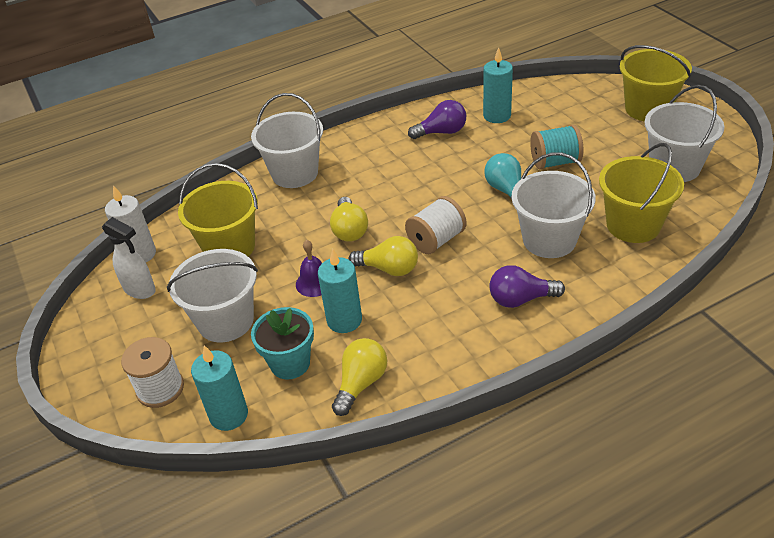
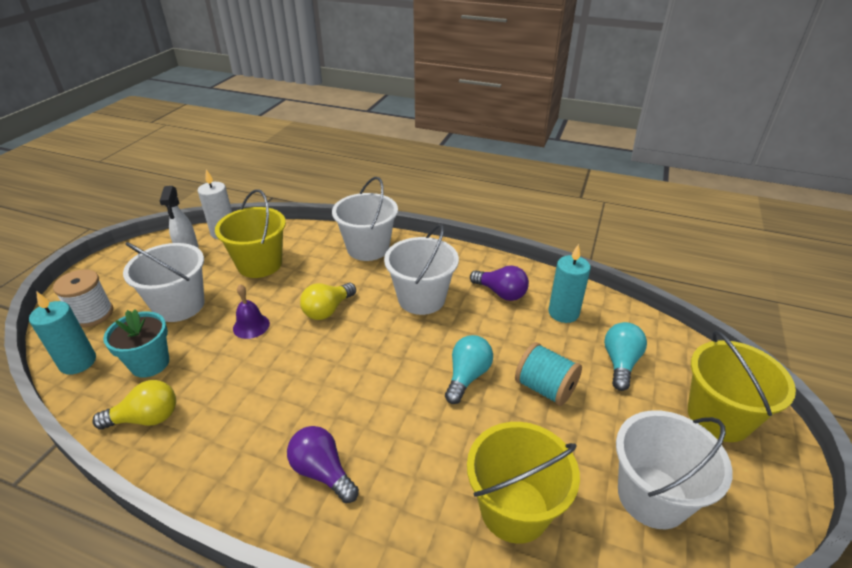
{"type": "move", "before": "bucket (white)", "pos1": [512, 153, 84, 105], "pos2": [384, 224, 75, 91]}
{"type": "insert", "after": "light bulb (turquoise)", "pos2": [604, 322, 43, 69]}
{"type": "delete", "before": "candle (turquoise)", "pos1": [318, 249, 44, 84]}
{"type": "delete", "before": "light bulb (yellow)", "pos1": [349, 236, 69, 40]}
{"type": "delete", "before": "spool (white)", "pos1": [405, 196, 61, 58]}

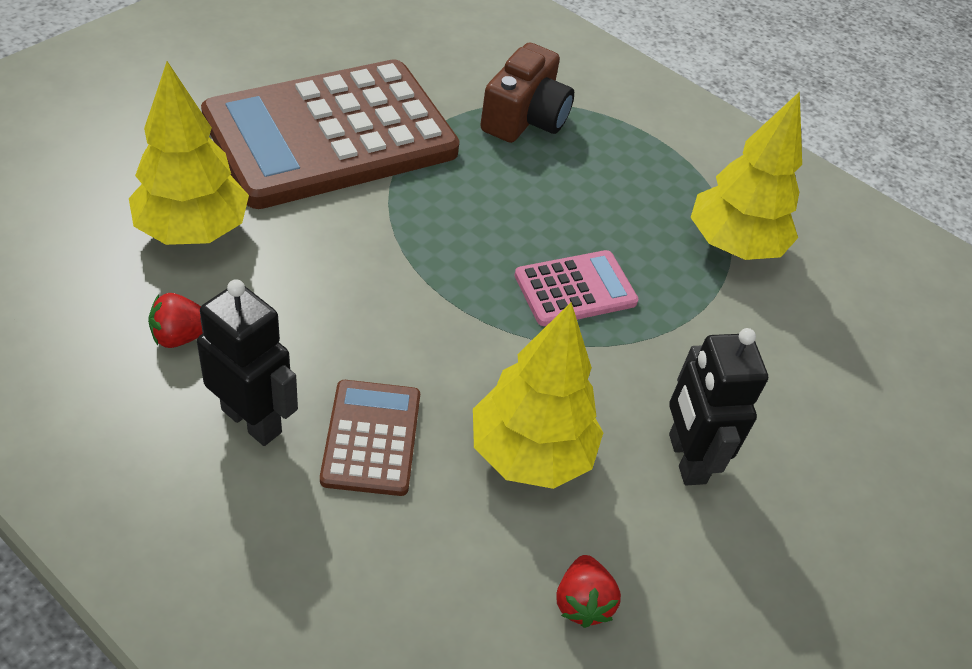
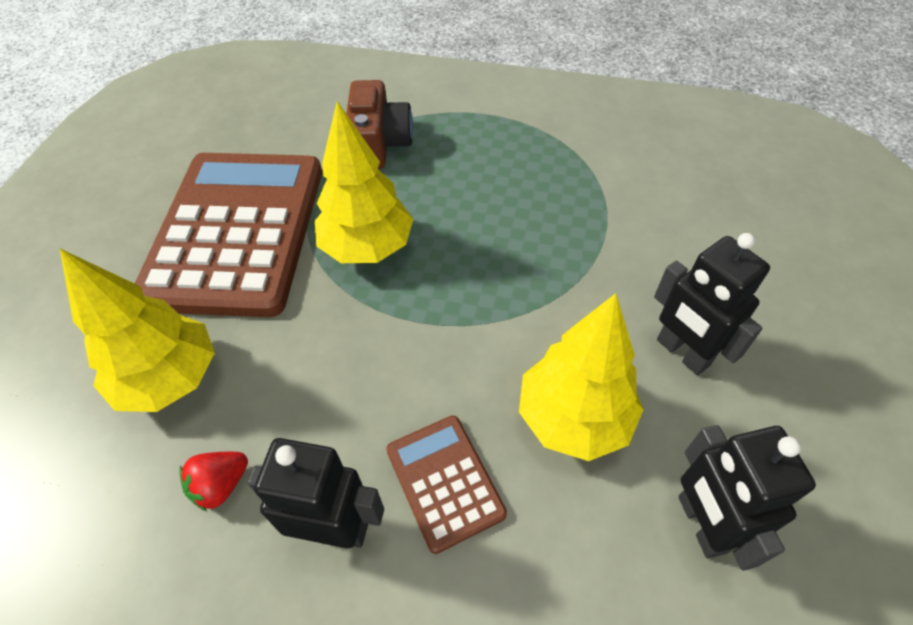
{"type": "rotate", "before": "calculator (brown)", "pos1": [201, 59, 259, 150], "pos2": [135, 153, 187, 164], "turn": 150}
{"type": "move", "before": "tree (yellow)", "pos1": [691, 92, 111, 168], "pos2": [315, 101, 98, 162]}
{"type": "replace", "before": "strawberry (red)", "after": "robot (black)", "pos1": [557, 555, 64, 73], "pos2": [678, 425, 138, 145]}
{"type": "delete", "before": "calculator (pink)", "pos1": [514, 250, 124, 76]}

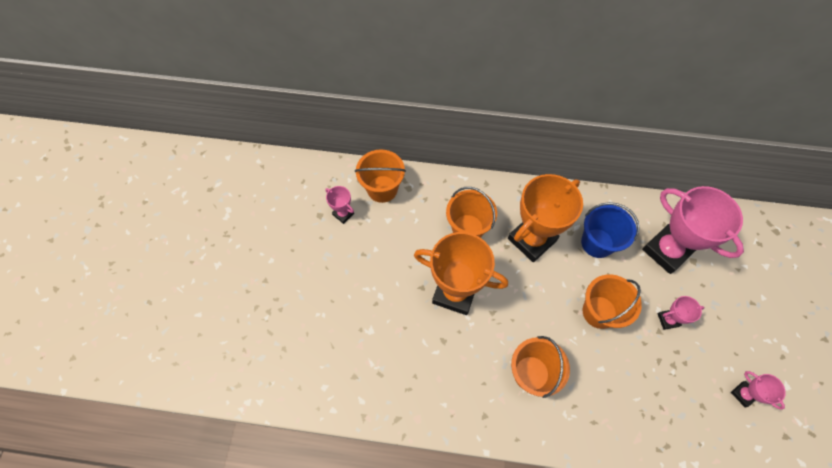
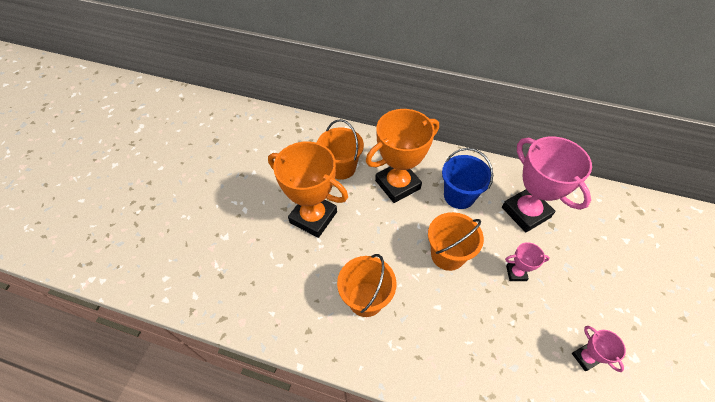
{"type": "delete", "before": "trophy (pink)", "pos1": [325, 186, 29, 38]}
{"type": "delete", "before": "bucket (orange)", "pos1": [355, 149, 51, 54]}

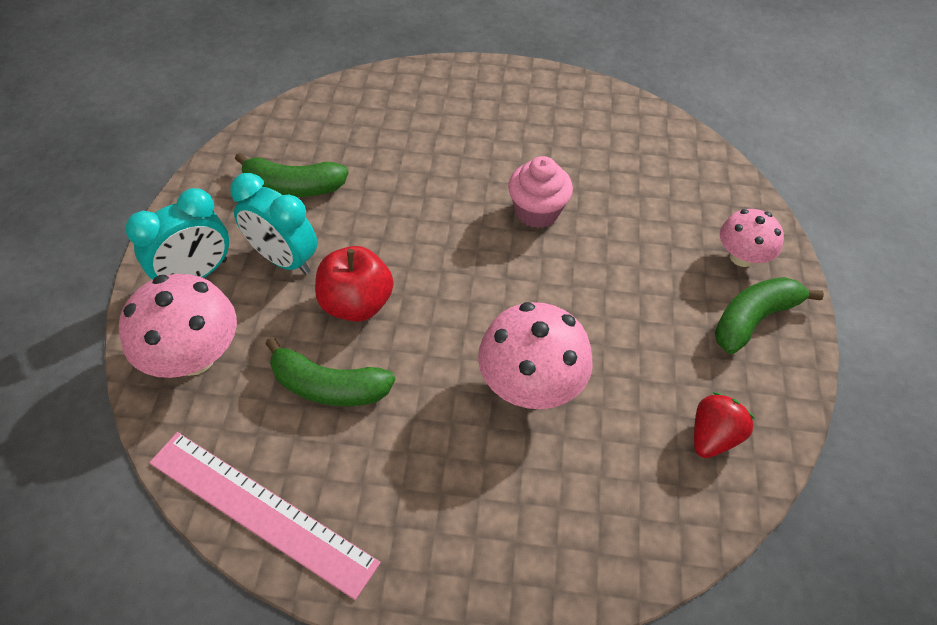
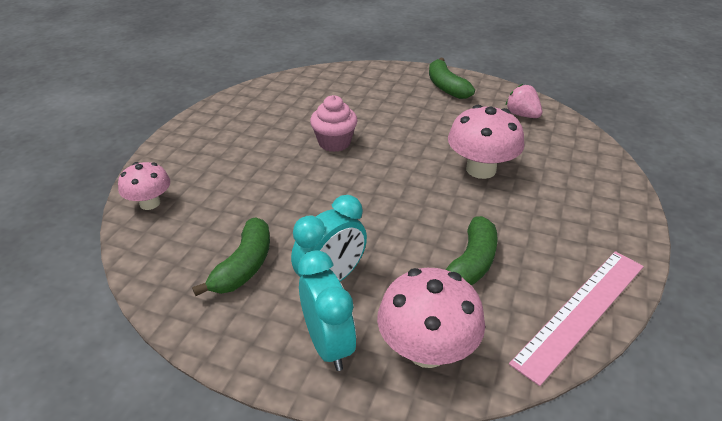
{"type": "move", "before": "mushroom (pink)", "pos1": [720, 209, 64, 58], "pos2": [118, 162, 52, 48]}
{"type": "recolor", "before": "strawberry (red)", "after": "strawberry (pink)", "pos1": [694, 392, 61, 66], "pos2": [506, 84, 36, 34]}
{"type": "delete", "before": "apple (red)", "pos1": [315, 246, 79, 76]}

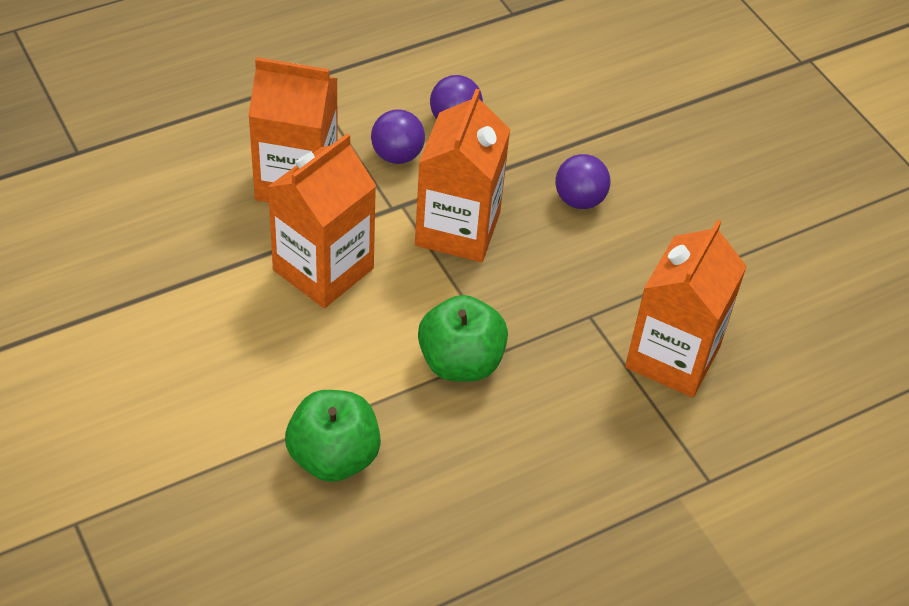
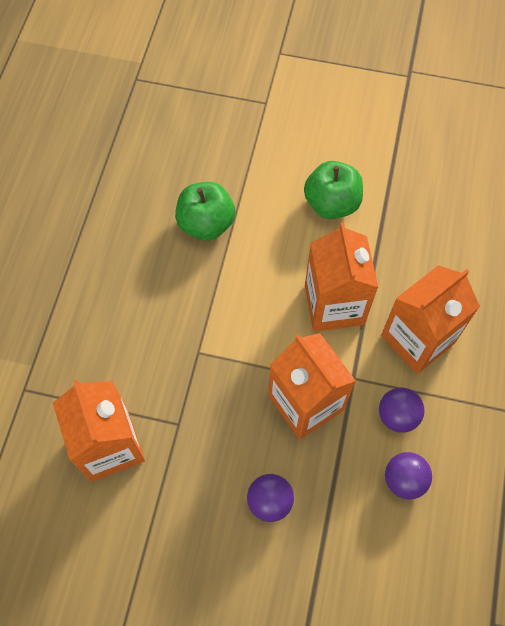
{"type": "move", "before": "apple (green)", "pos1": [418, 295, 90, 87], "pos2": [304, 161, 59, 58]}

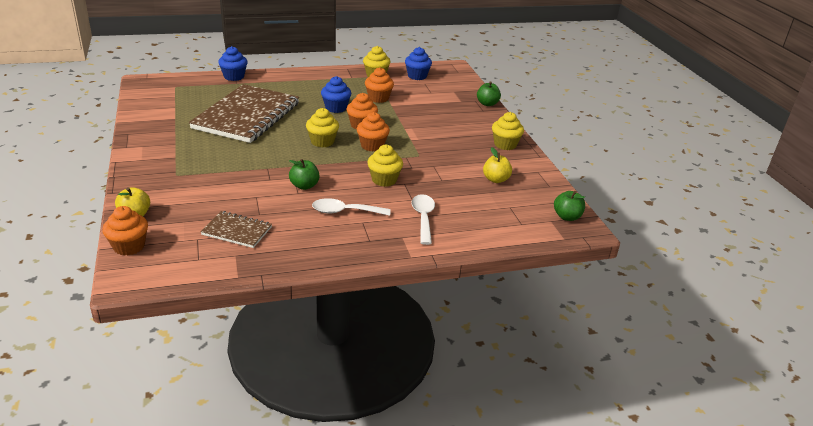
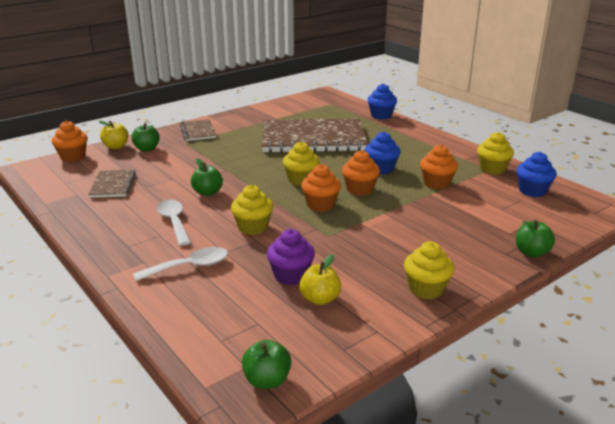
{"type": "insert", "after": "apple (green)", "pos2": [131, 123, 29, 29]}
{"type": "insert", "after": "notebook (brown)", "pos2": [180, 119, 36, 22]}
{"type": "insert", "after": "cupcake (purple)", "pos2": [267, 229, 48, 56]}

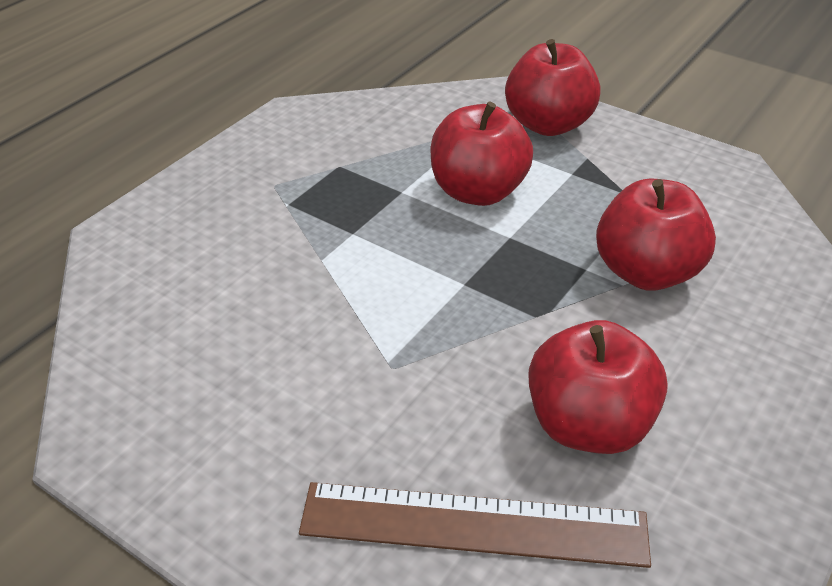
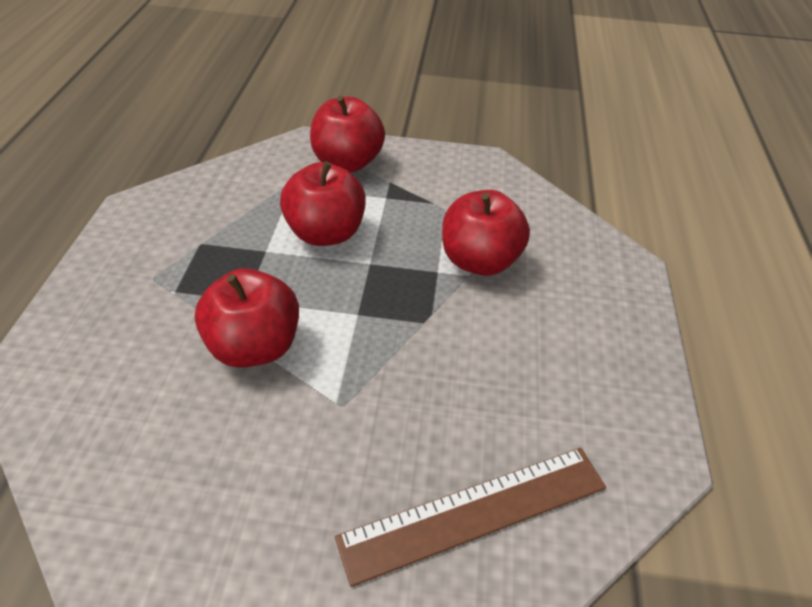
{"type": "move", "before": "apple (red)", "pos1": [528, 320, 140, 134], "pos2": [195, 268, 104, 100]}

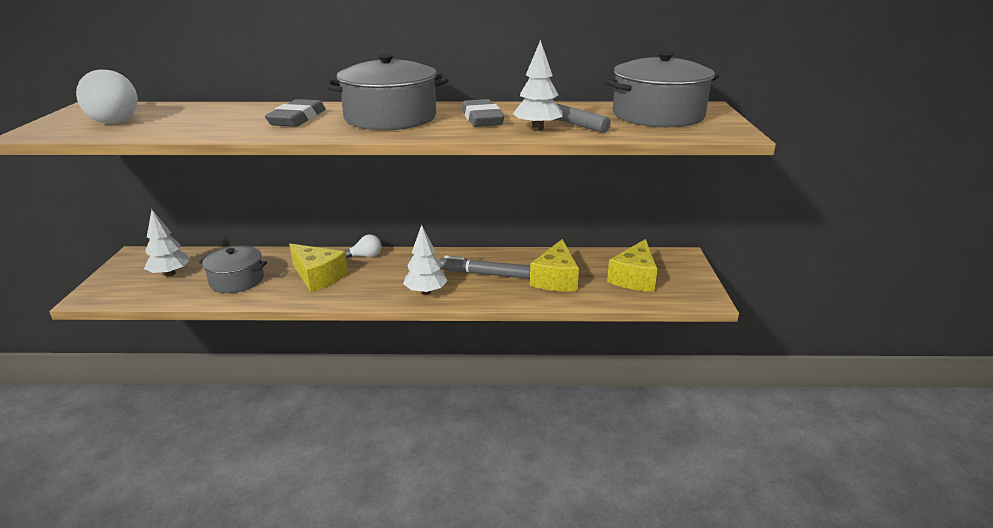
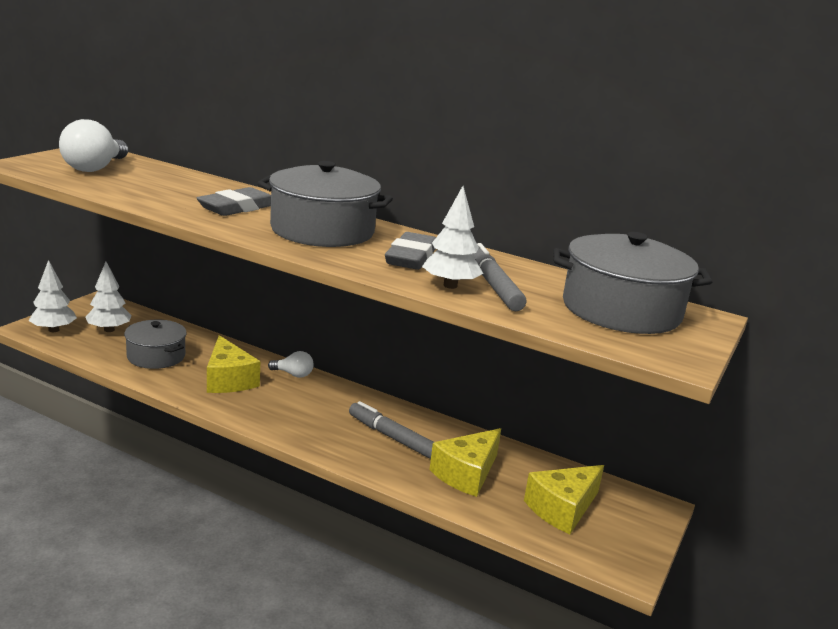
{"type": "move", "before": "tree (white)", "pos1": [403, 225, 45, 70], "pos2": [29, 260, 48, 72]}

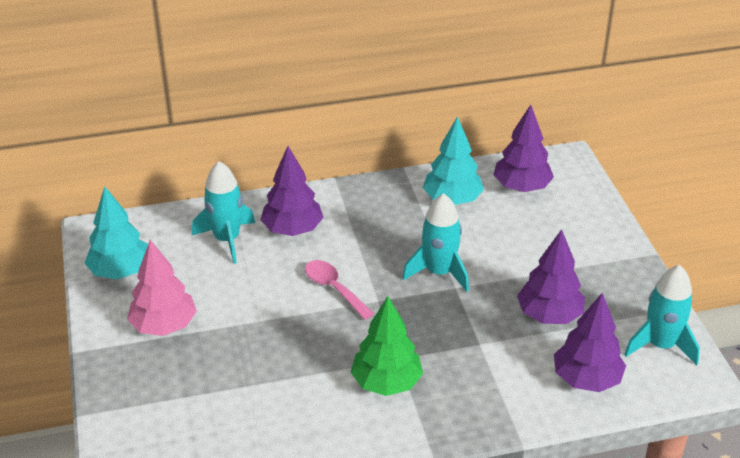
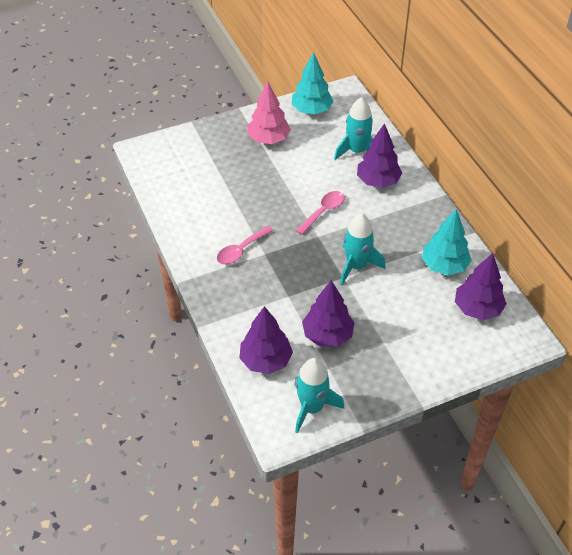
{"type": "replace", "before": "tree (green)", "after": "spoon (pink)", "pos1": [351, 296, 72, 100], "pos2": [217, 226, 56, 39]}

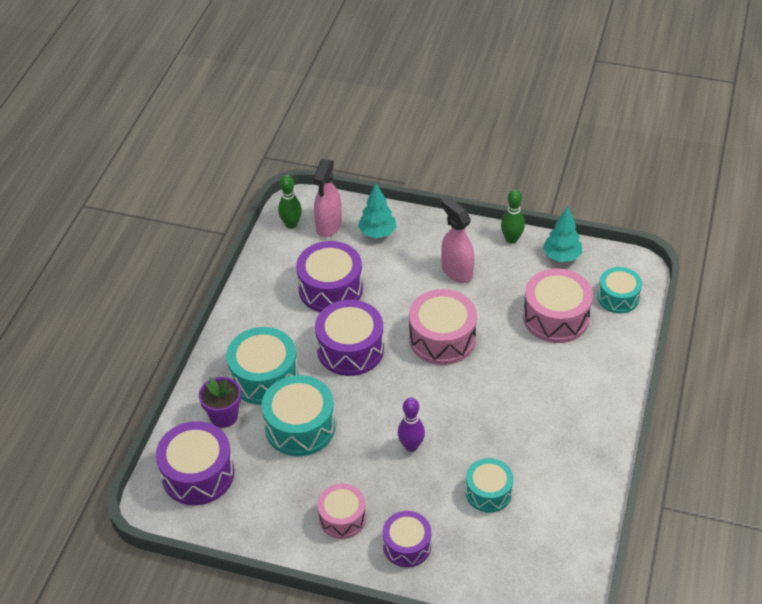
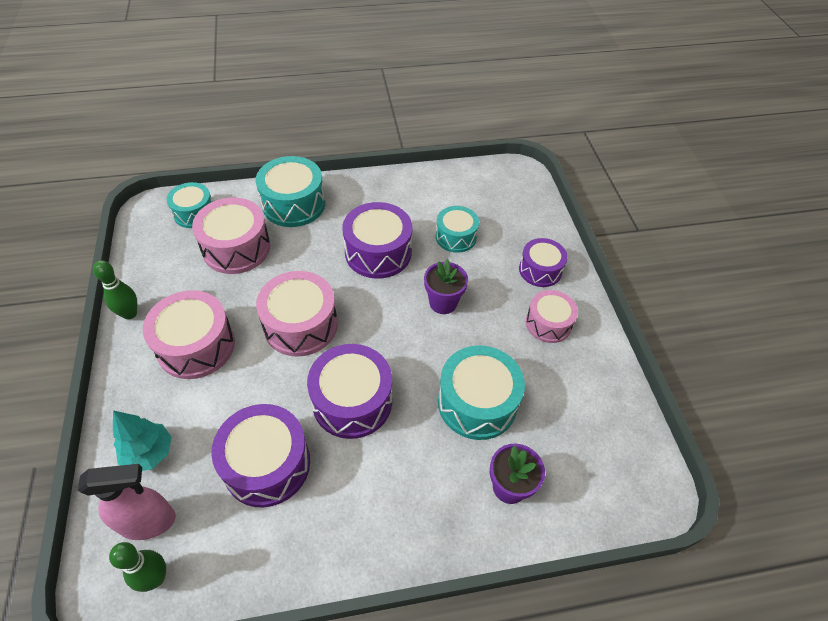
{"type": "replace", "before": "spray bottle (pink)", "after": "drum (pink)", "pos1": [441, 197, 33, 86], "pos2": [143, 290, 92, 89]}
{"type": "move", "before": "drum (turquoise)", "pos1": [226, 327, 72, 78], "pos2": [256, 156, 69, 71]}
{"type": "move", "before": "drum (purple)", "pos1": [156, 421, 78, 84], "pos2": [343, 202, 69, 77]}
{"type": "replace", "before": "bowling pin (purple)", "after": "flower pot (purple)", "pos1": [398, 398, 27, 54], "pos2": [424, 259, 44, 55]}
{"type": "delete", "before": "tree (turquoise)", "pos1": [543, 207, 39, 55]}

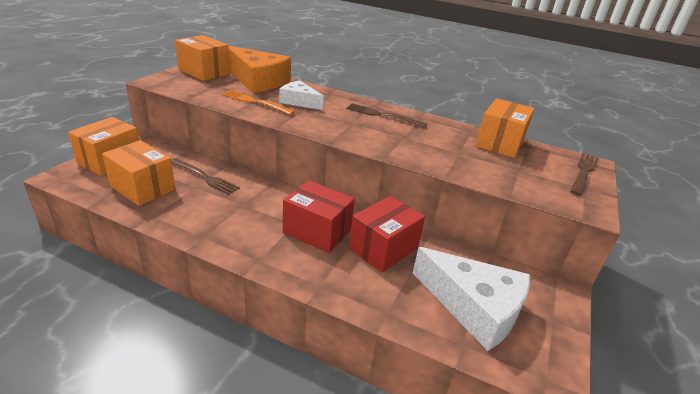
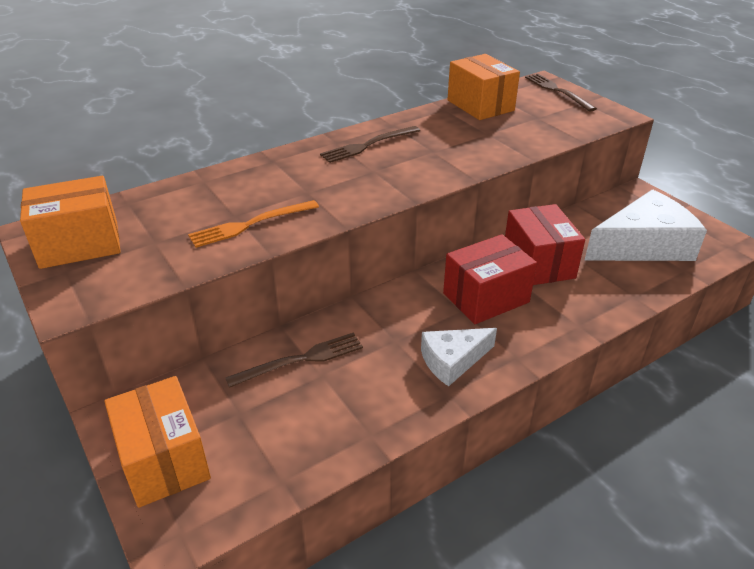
{"type": "move", "before": "cheese (white)", "pos1": [279, 80, 45, 30], "pos2": [421, 328, 76, 59]}
{"type": "delete", "before": "box (orange)", "pos1": [102, 140, 73, 66]}
{"type": "delete", "before": "cheese (orange)", "pos1": [228, 46, 63, 47]}

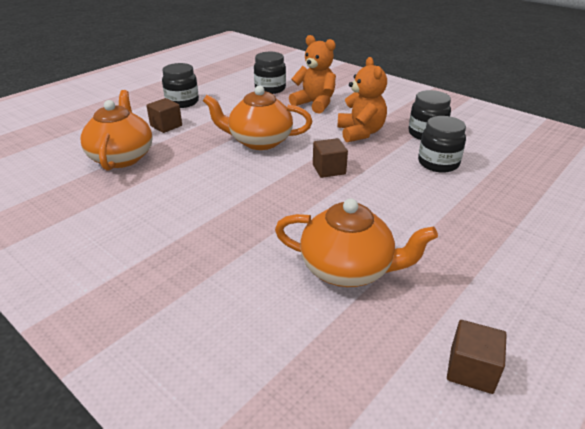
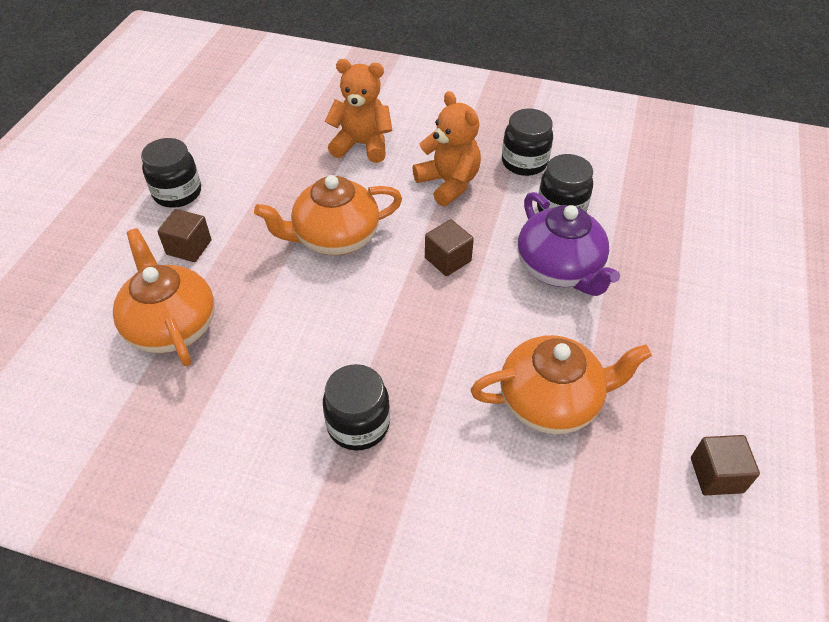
{"type": "move", "before": "jar (black)", "pos1": [254, 52, 32, 42], "pos2": [323, 364, 67, 87]}
{"type": "insert", "after": "teapot (purple)", "pos2": [518, 192, 102, 104]}

